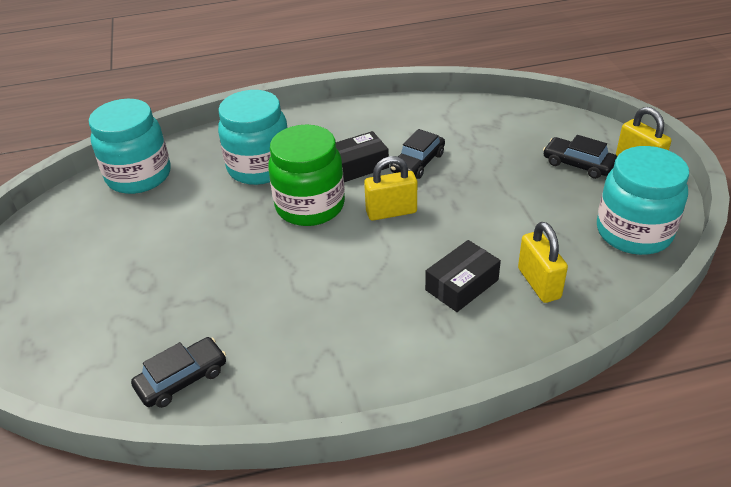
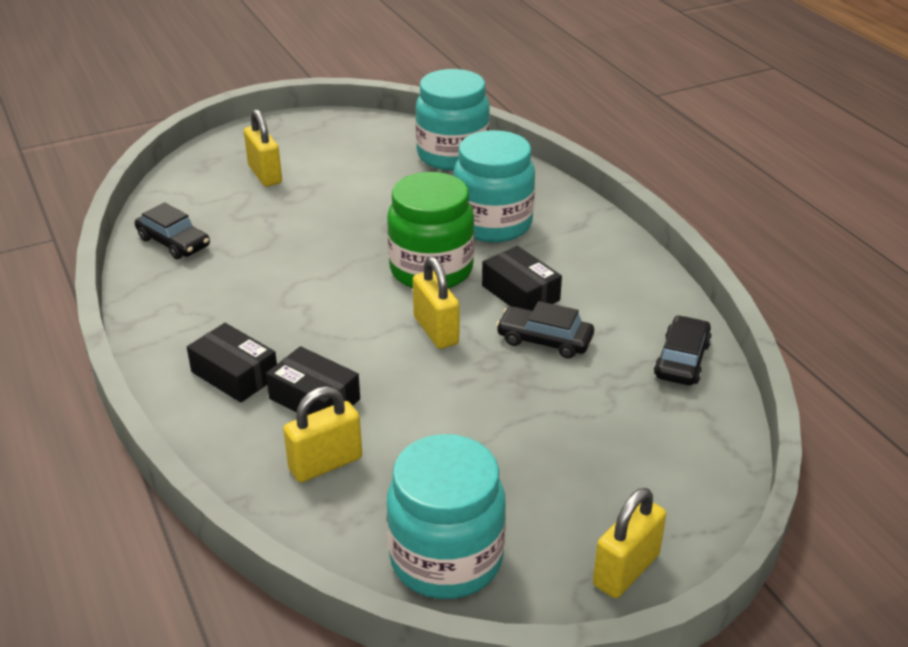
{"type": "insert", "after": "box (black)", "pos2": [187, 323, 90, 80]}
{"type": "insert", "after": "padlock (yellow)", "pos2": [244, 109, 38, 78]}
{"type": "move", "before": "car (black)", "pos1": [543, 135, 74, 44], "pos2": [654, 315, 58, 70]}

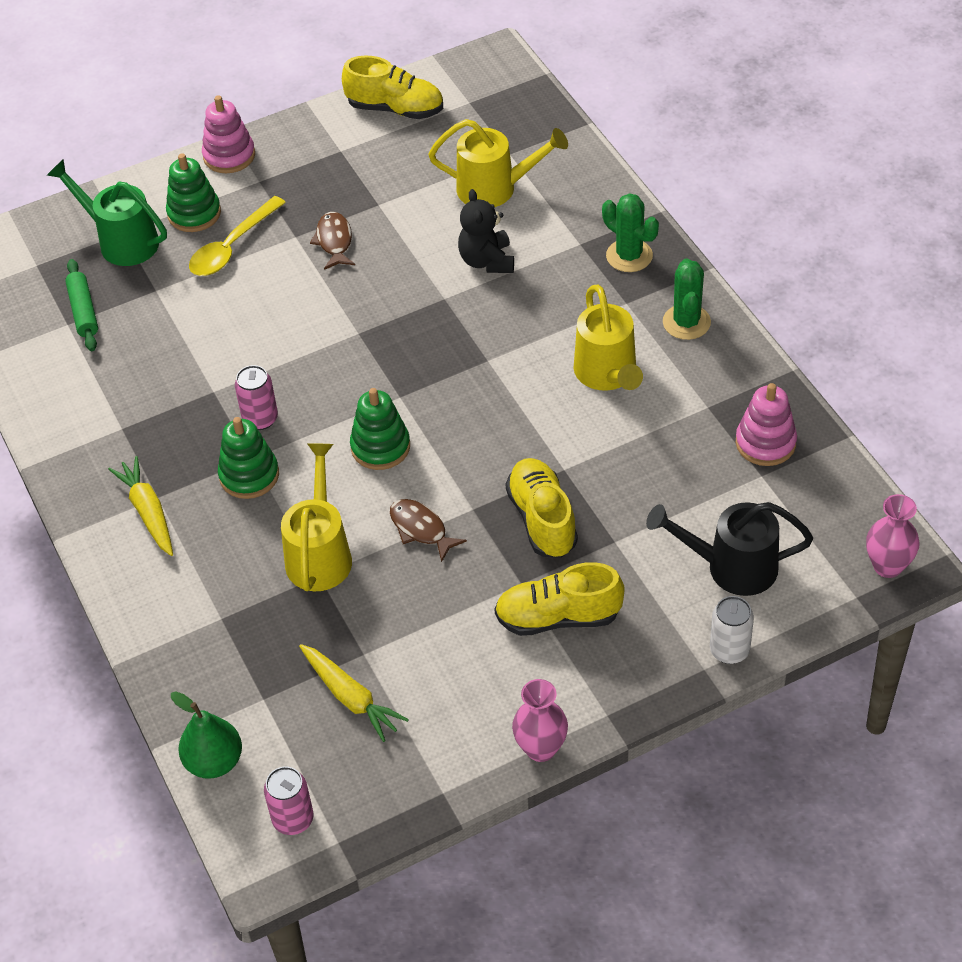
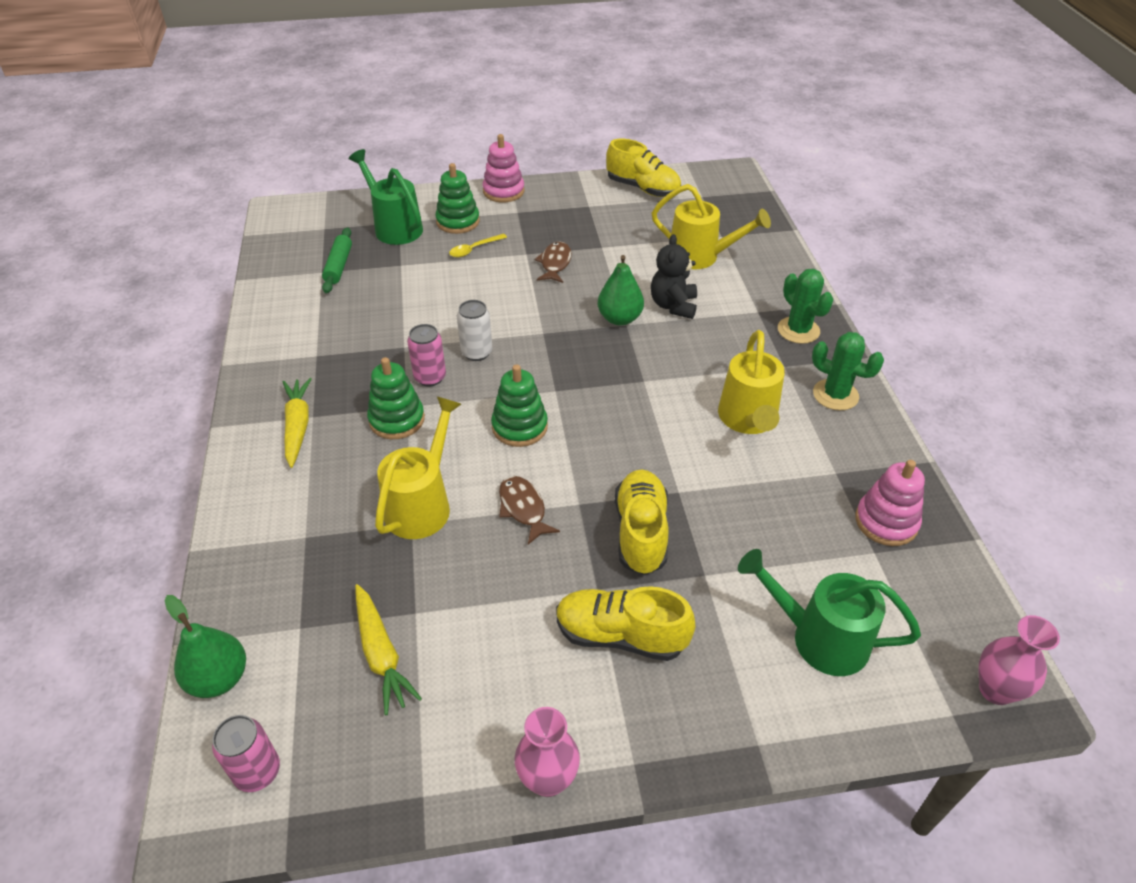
{"type": "resize", "before": "spoon (yellow)", "pos1": [189, 196, 97, 80], "pos2": [449, 234, 58, 23], "scale": 0.59}
{"type": "move", "before": "can (white)", "pos1": [710, 596, 44, 68], "pos2": [457, 300, 35, 61]}
{"type": "insert", "after": "pear (green)", "pos2": [598, 255, 46, 71]}
{"type": "recolor", "before": "watering can (black)", "after": "watering can (green)", "pos1": [646, 502, 167, 94], "pos2": [738, 549, 183, 127]}
{"type": "rotate", "before": "cactus (green)", "pos1": [663, 258, 48, 82], "pos2": [812, 332, 72, 79], "turn": -75}

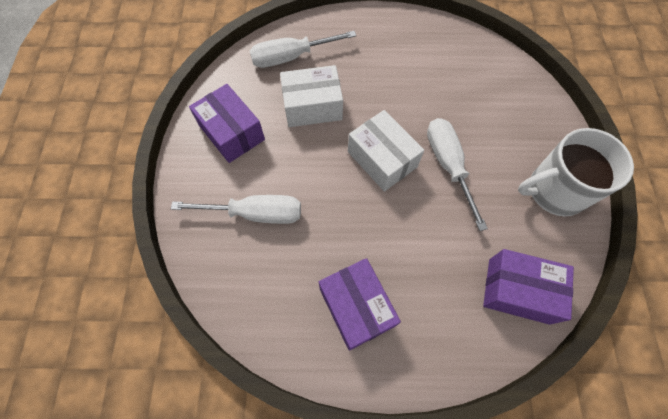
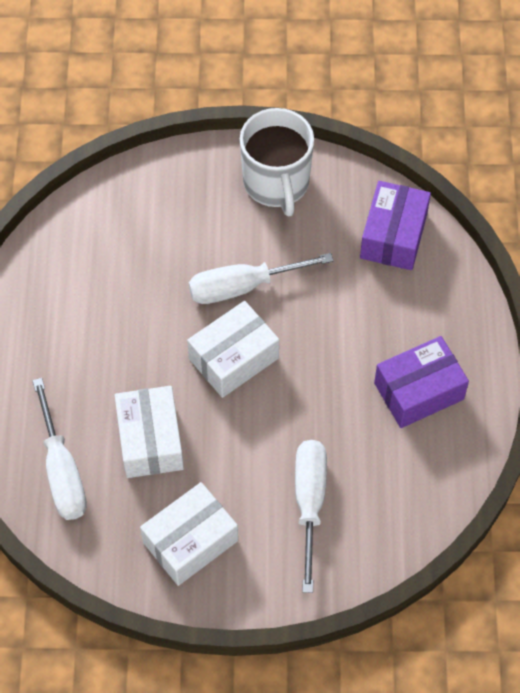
{"type": "recolor", "before": "box (purple)", "after": "box (white)", "pos1": [189, 84, 76, 79], "pos2": [140, 482, 98, 104]}

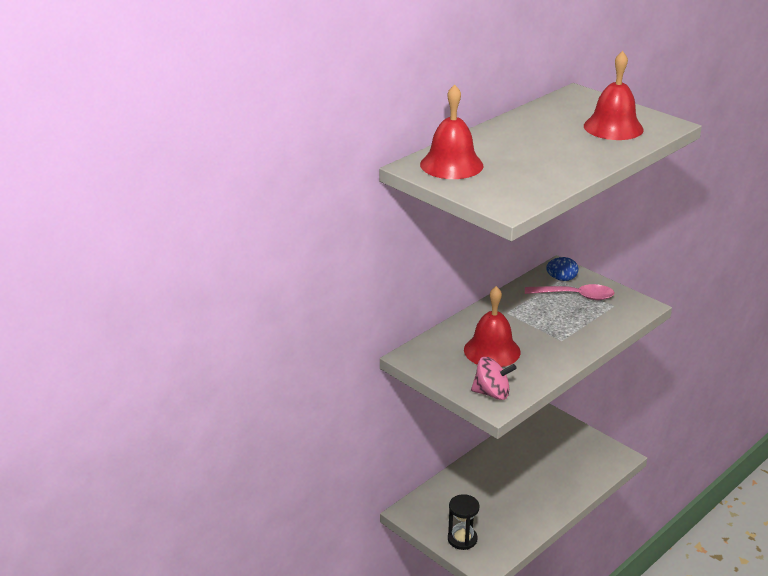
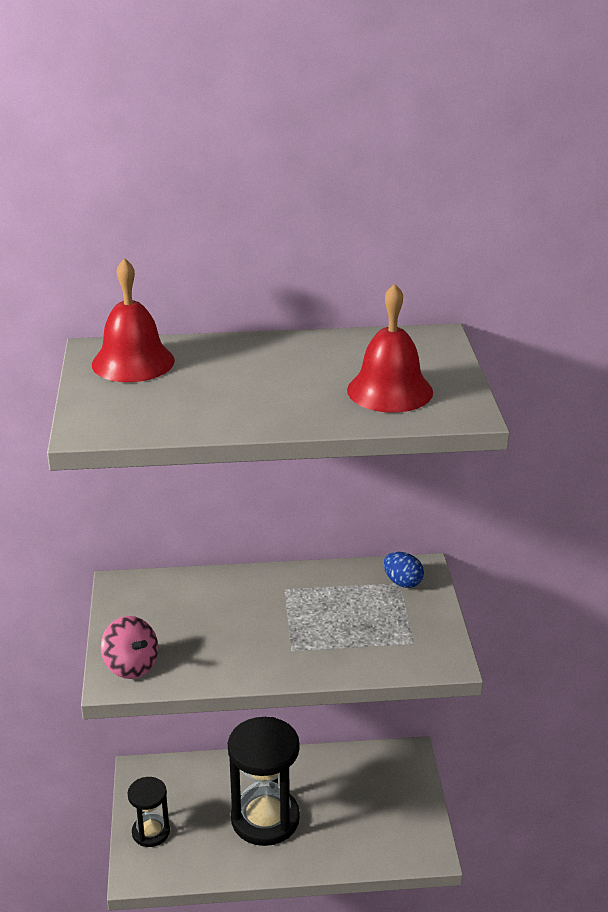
{"type": "insert", "after": "hourglass (black)", "pos2": [228, 717, 72, 129]}
{"type": "delete", "before": "bell (red)", "pos1": [464, 286, 57, 81]}
{"type": "delete", "before": "spoon (pink)", "pos1": [525, 284, 89, 16]}

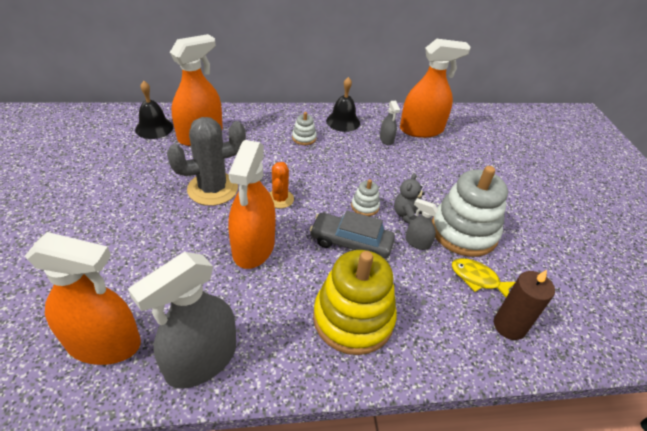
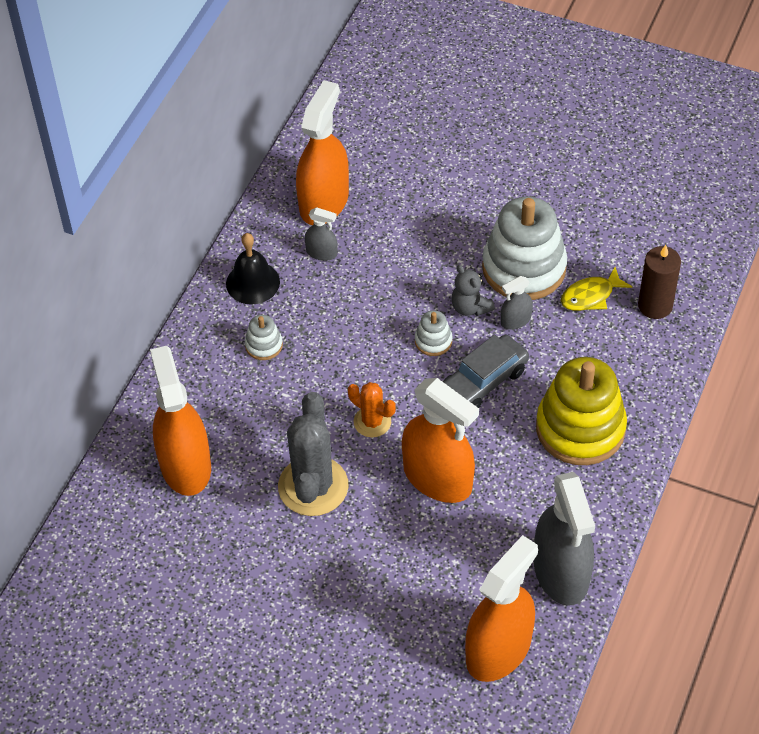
{"type": "delete", "before": "bell (black)", "pos1": [135, 81, 38, 58]}

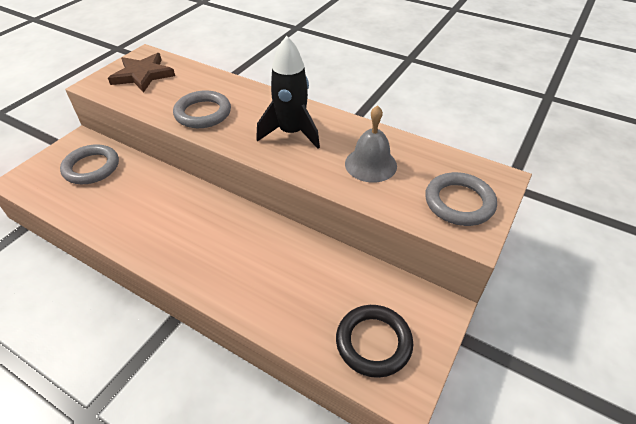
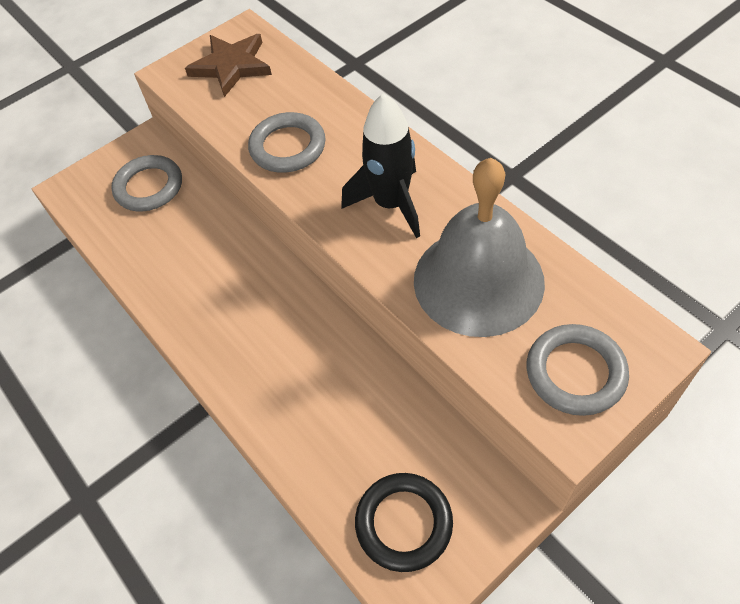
{"type": "resize", "before": "bell (grey)", "pos1": [345, 105, 52, 78], "pos2": [414, 158, 131, 179], "scale": 1.76}

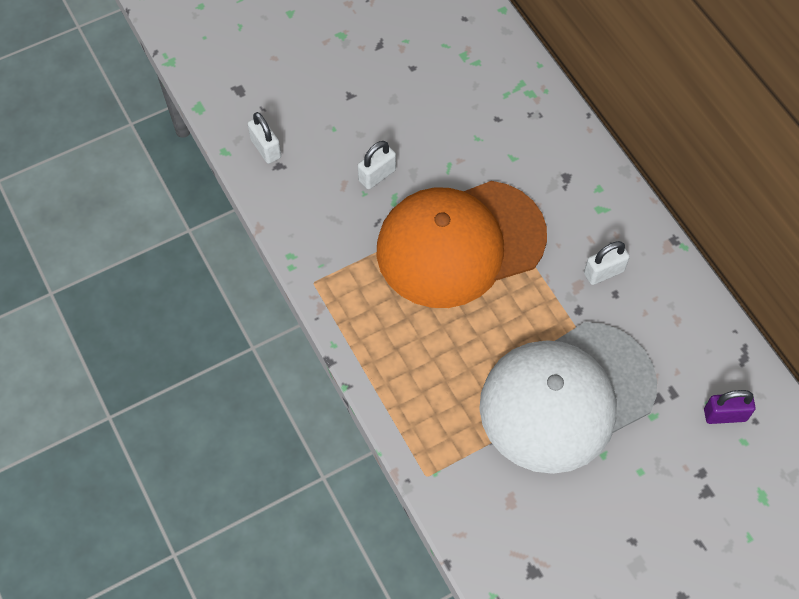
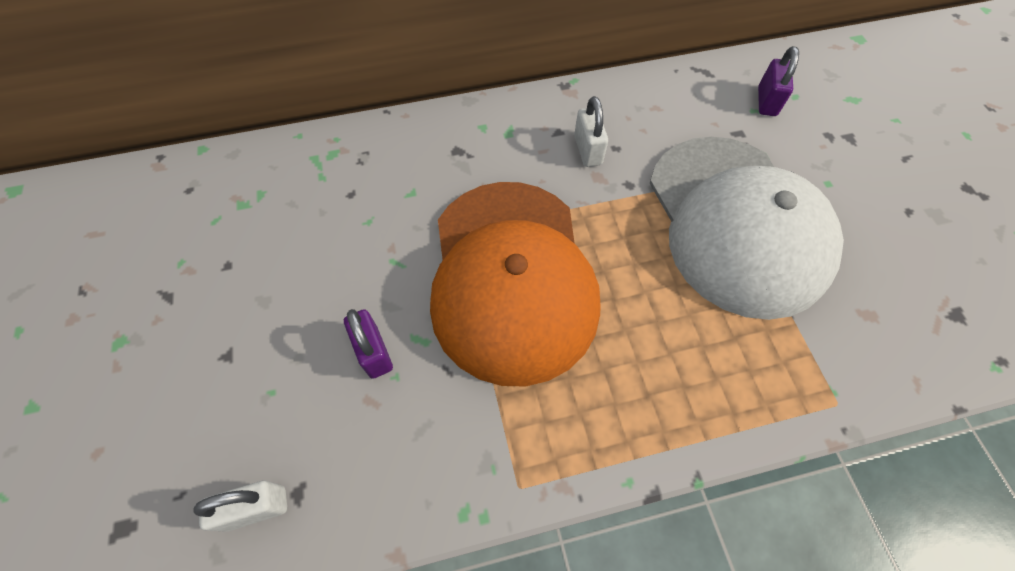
{"type": "recolor", "before": "padlock (white)", "after": "padlock (purple)", "pos1": [358, 141, 38, 48], "pos2": [344, 309, 49, 70]}

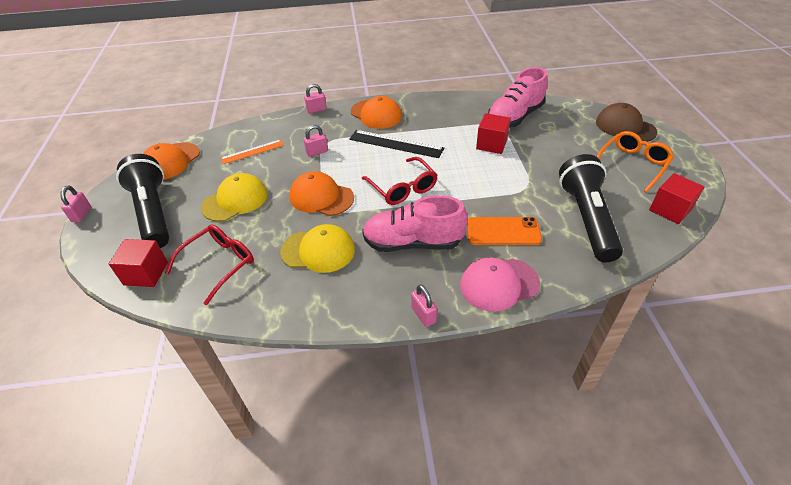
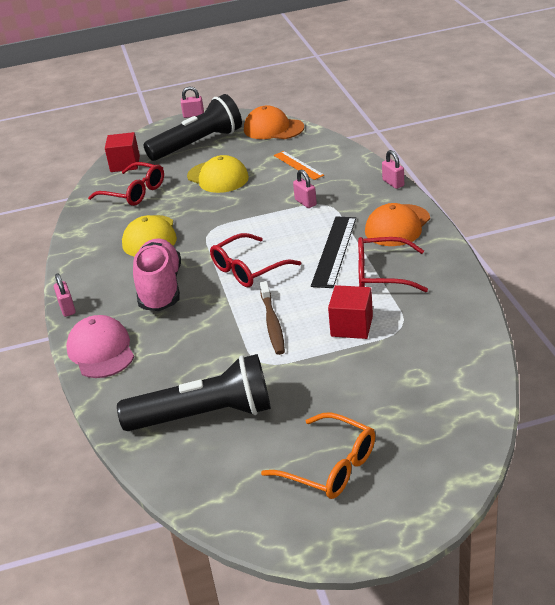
{"type": "rotate", "before": "padlock (pink)", "pos1": [411, 284, 26, 43], "pos2": [54, 273, 22, 44], "turn": -75}
{"type": "insert", "after": "toothbrush (brown)", "pos2": [260, 281, 25, 74]}
{"type": "insert", "after": "glasses (red)", "pos2": [358, 237, 70, 55]}
{"type": "delete", "before": "cap (orange)", "pos1": [289, 171, 65, 45]}
{"type": "delete", "before": "phone (orange)", "pos1": [467, 217, 75, 28]}
{"type": "delete", "before": "shoe (pink)", "pos1": [488, 67, 60, 61]}
{"type": "delete", "before": "cap (brown)", "pos1": [596, 103, 61, 39]}
{"type": "delete", "before": "cube (red)", "pos1": [649, 173, 55, 51]}

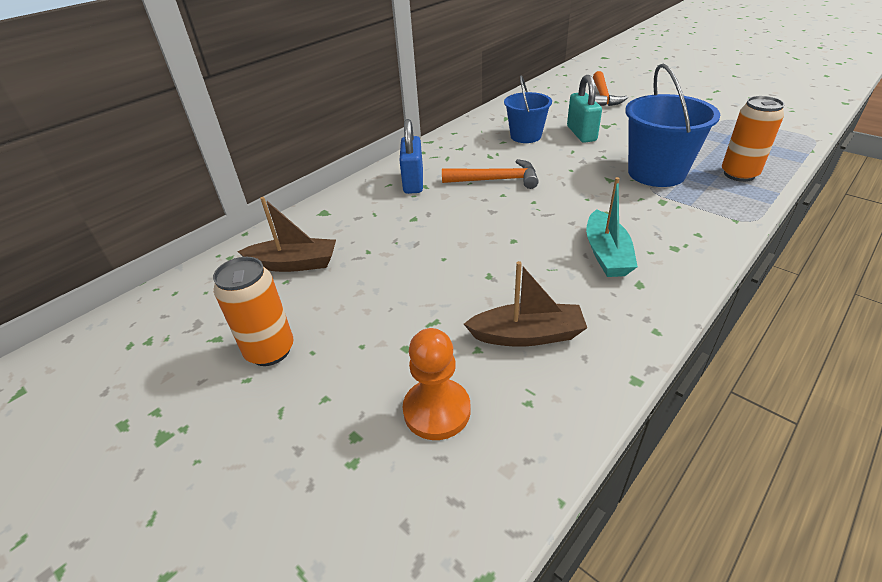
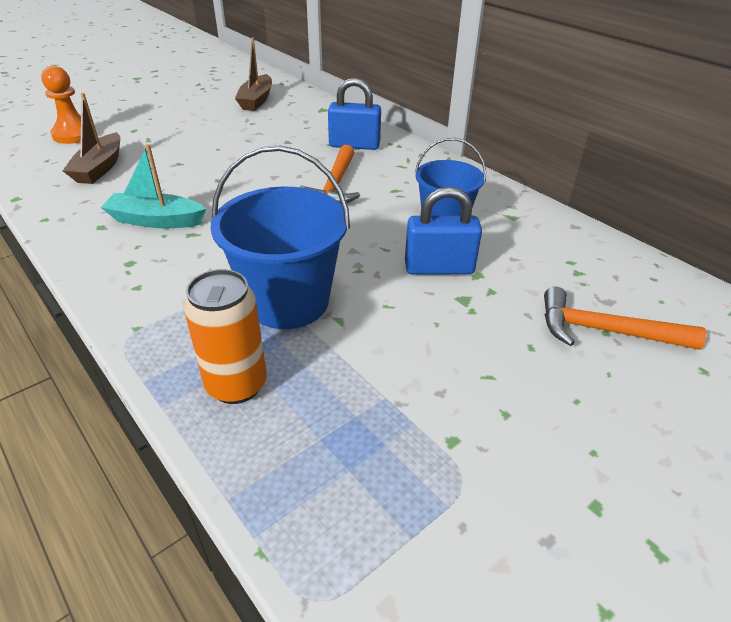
{"type": "recolor", "before": "padlock (turquoise)", "after": "padlock (blue)", "pos1": [567, 75, 35, 68], "pos2": [405, 186, 77, 89]}
{"type": "delete", "before": "can (orange)", "pos1": [213, 257, 81, 109]}

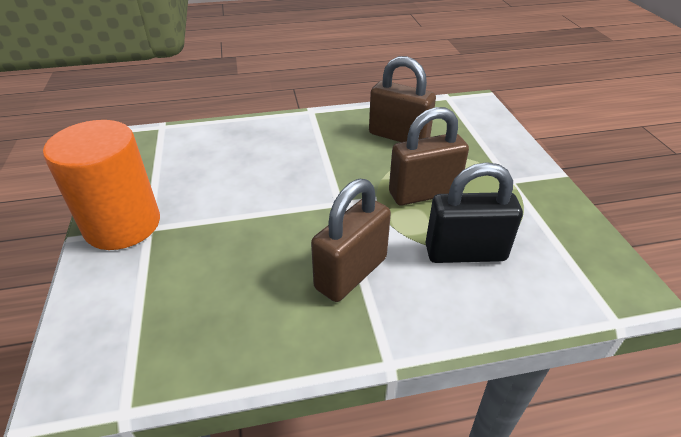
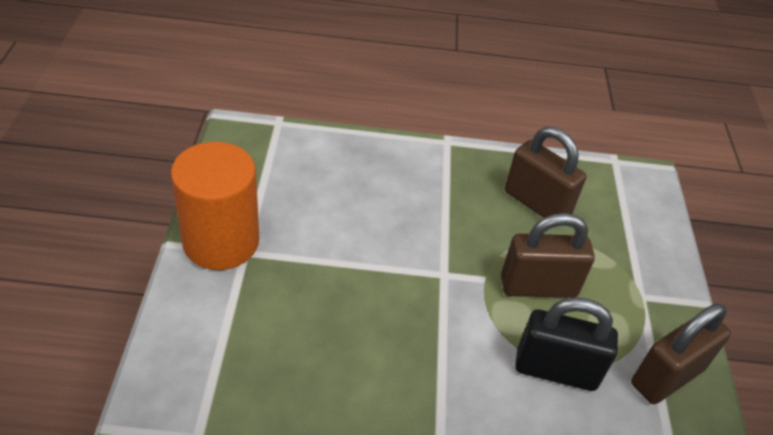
{"type": "move", "before": "padlock (brown)", "pos1": [311, 179, 80, 123], "pos2": [631, 304, 100, 100]}

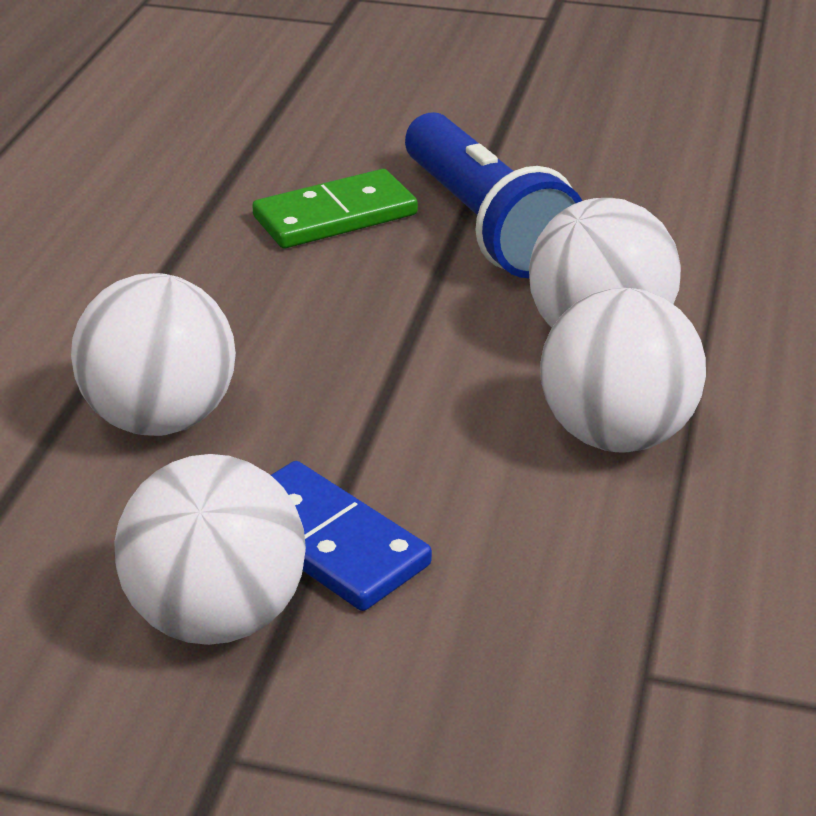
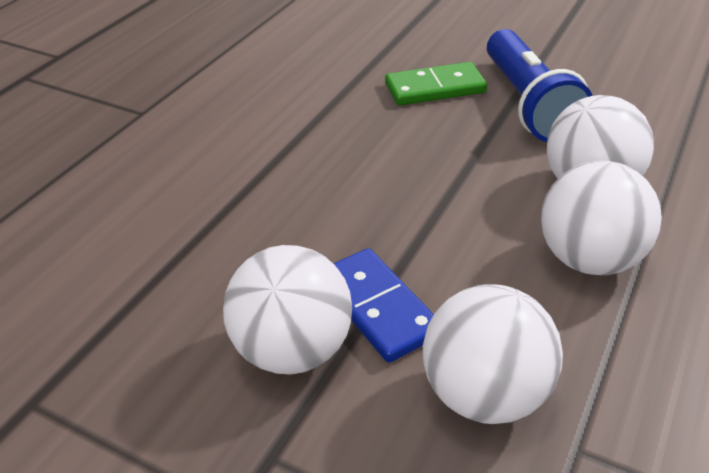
{"type": "move", "before": "ball (white)", "pos1": [71, 273, 165, 163], "pos2": [423, 285, 140, 139]}

